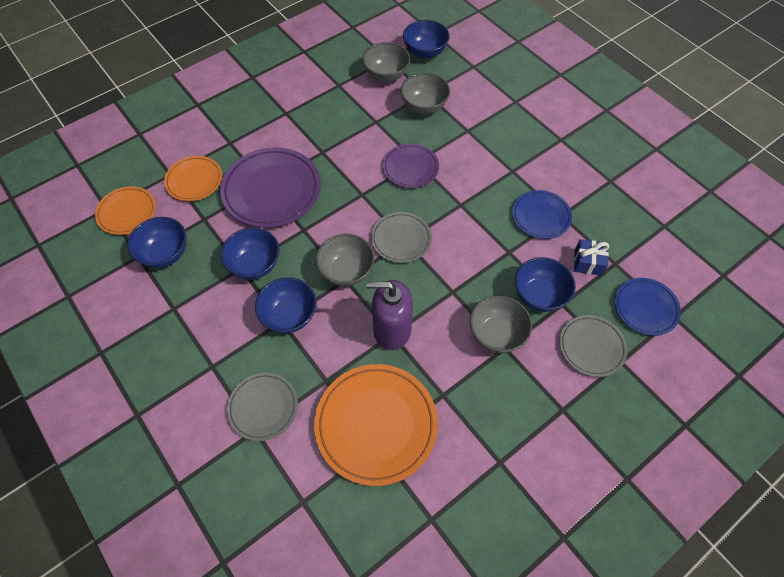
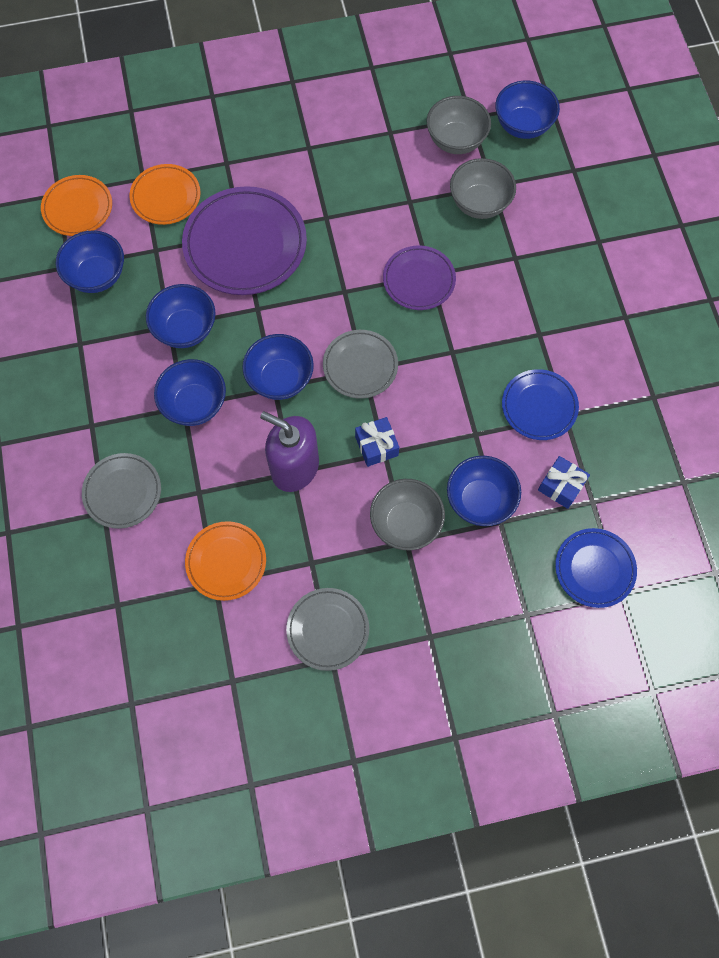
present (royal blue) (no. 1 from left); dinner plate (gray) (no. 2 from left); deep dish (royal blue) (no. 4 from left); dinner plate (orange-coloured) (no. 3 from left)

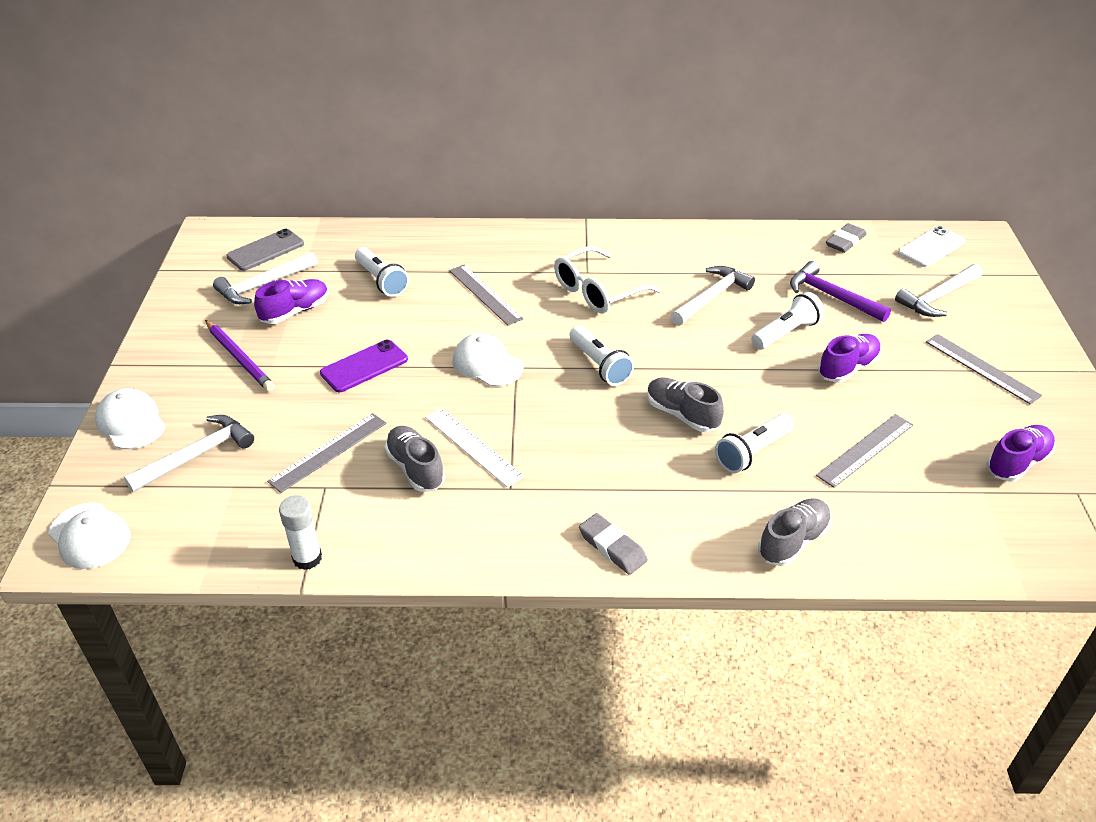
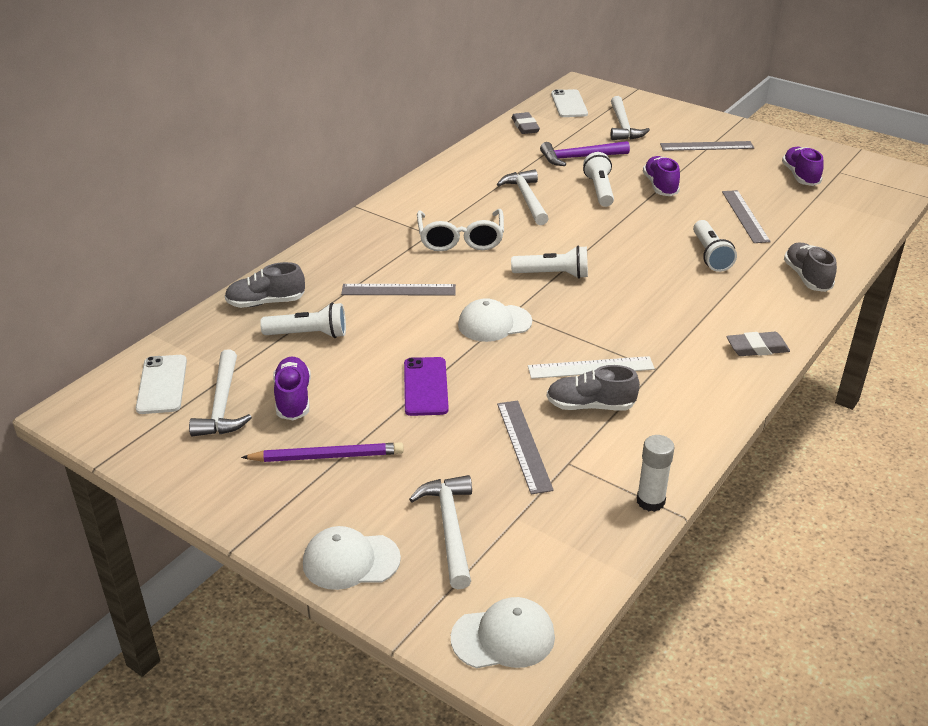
lace-up shoe (gray) (no. 1 from left); mobile phone (white) (no. 1 from left)

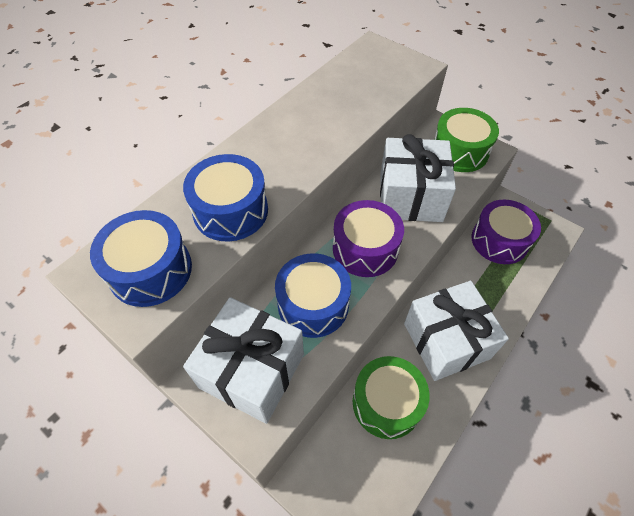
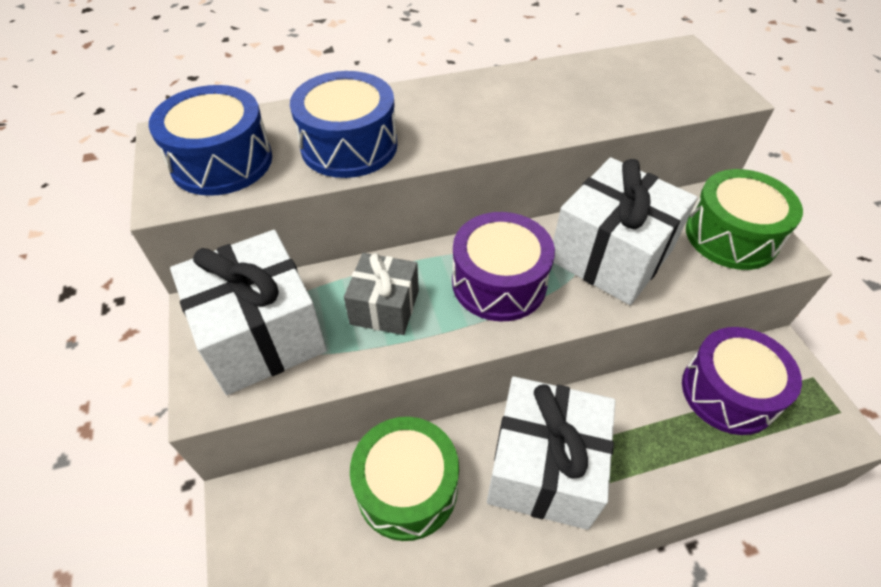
present (gray)

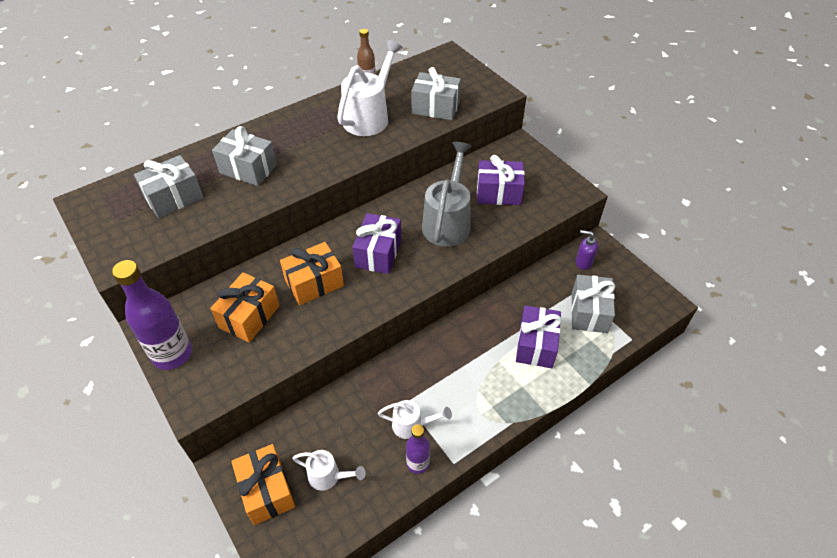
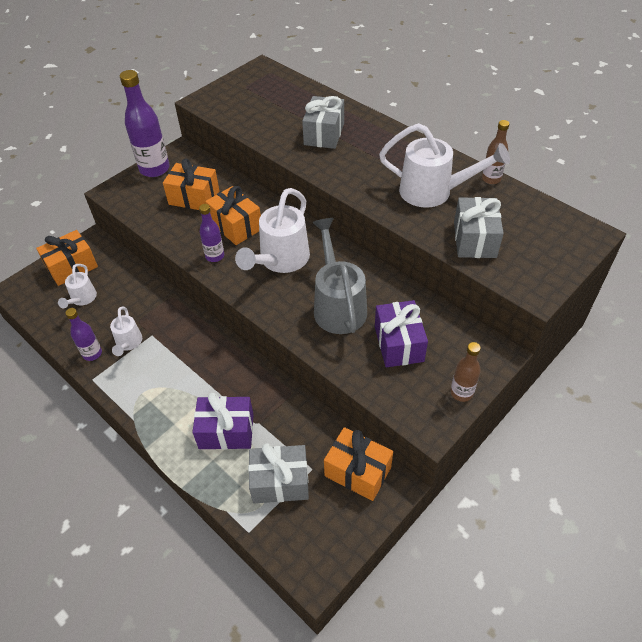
present (gray) (no. 1 from left in the first image); bottle (purple) (no. 3 from left); bottle (dark brown) (no. 1 from left); watering can (white) (no. 3 from left); present (orange-coloured) (no. 4 from left); watering can (gray)

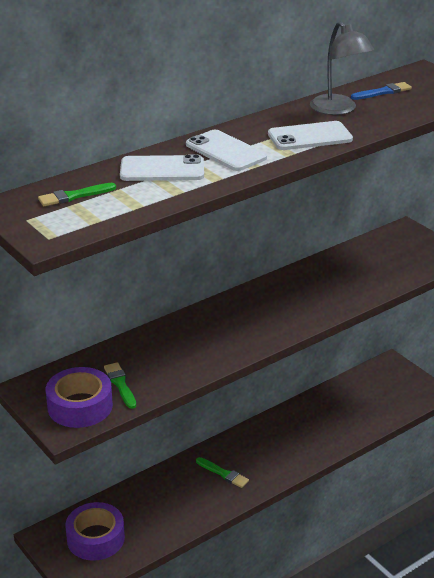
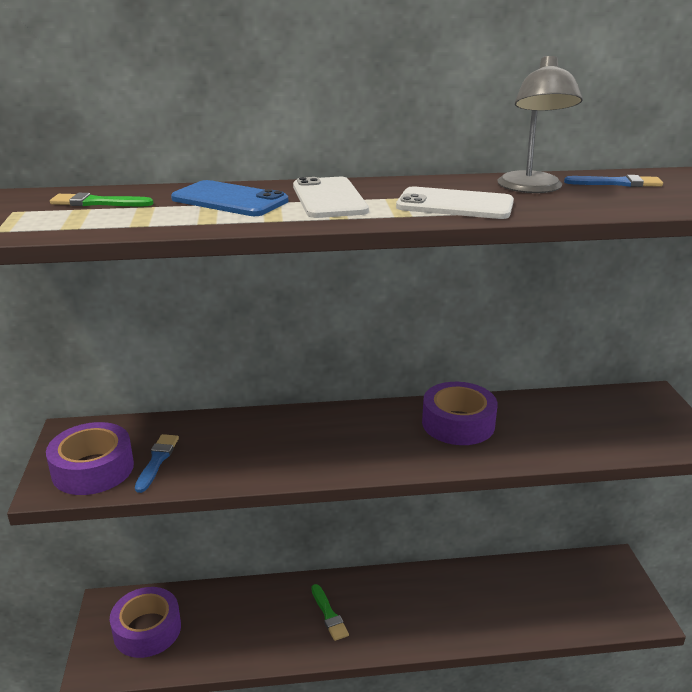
roll of tape (purple) (no. 3 from left); paintbrush (royal blue) (no. 1 from left); mobile phone (royal blue)

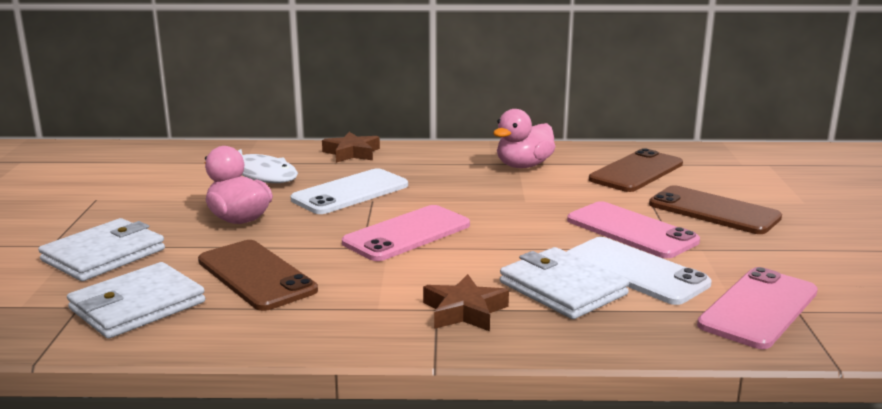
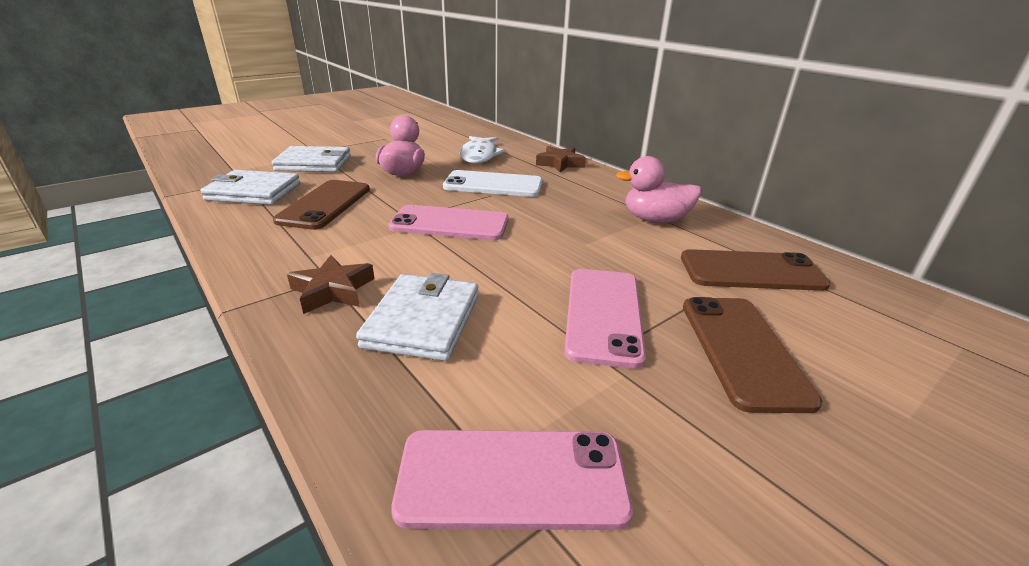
mobile phone (white) (no. 2 from left in the first image)

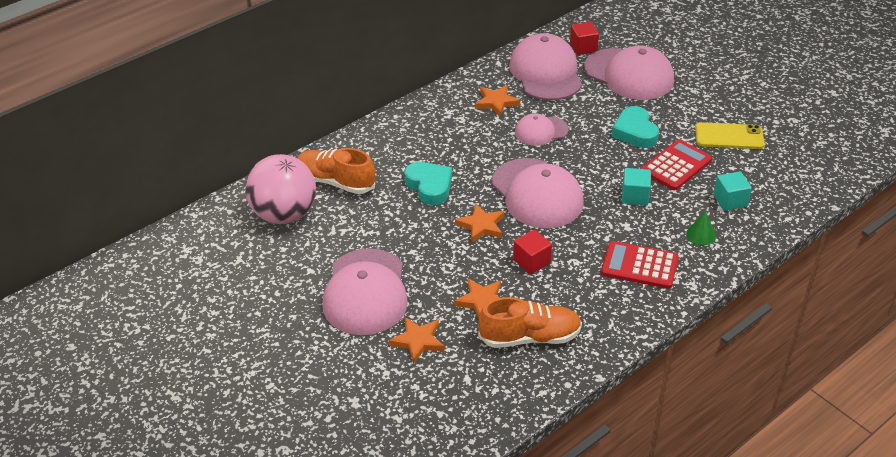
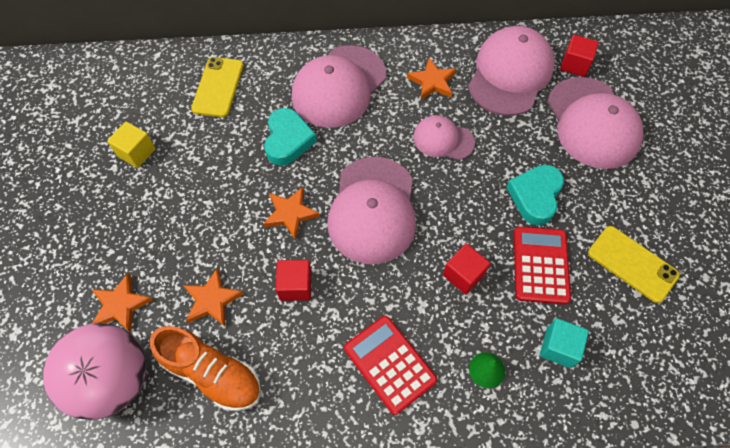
block (yellow); sphere (pink); baseball cap (pink) (no. 1 from left); mobile phone (yellow) (no. 1 from left); block (red) (no. 2 from left); adding machine (red) (no. 2 from left)

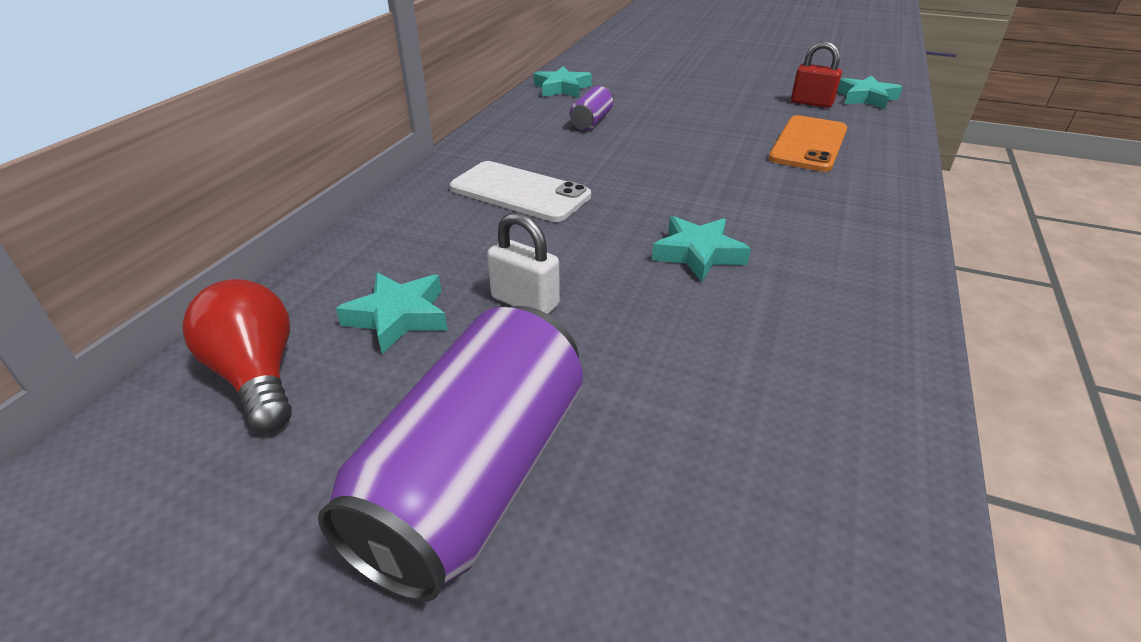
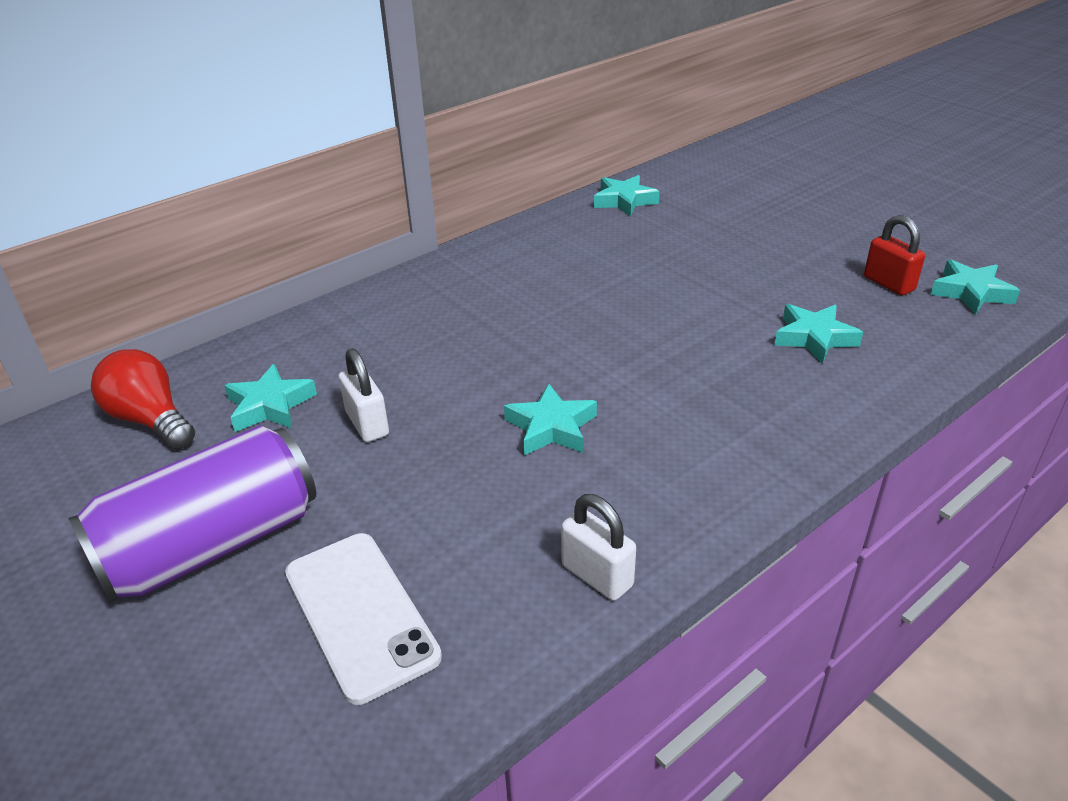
soda can (purple) (no. 2 from left in the first image); small lock (white) (no. 2 from left); mobile phone (white); star shape (aqua) (no. 4 from left); lightbulb (red)

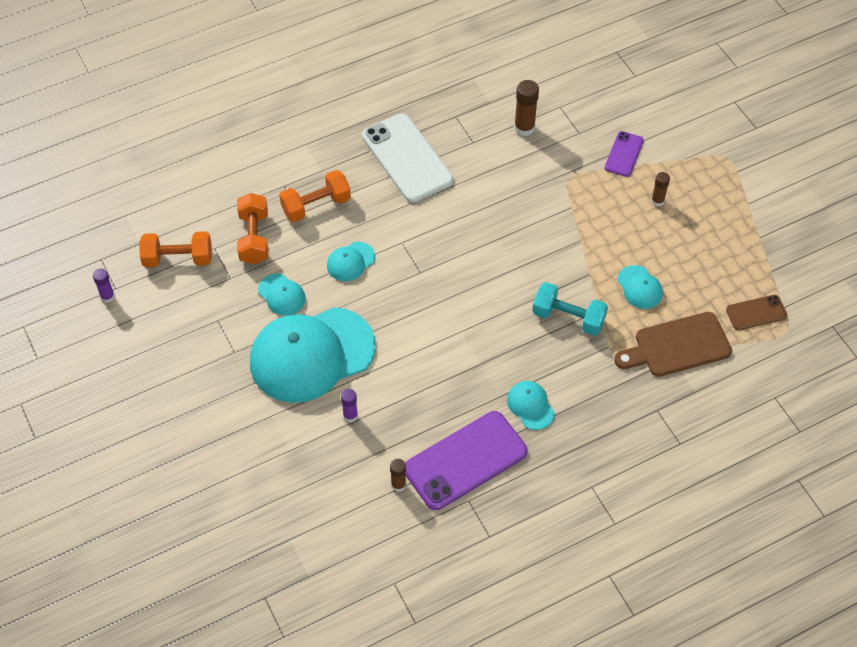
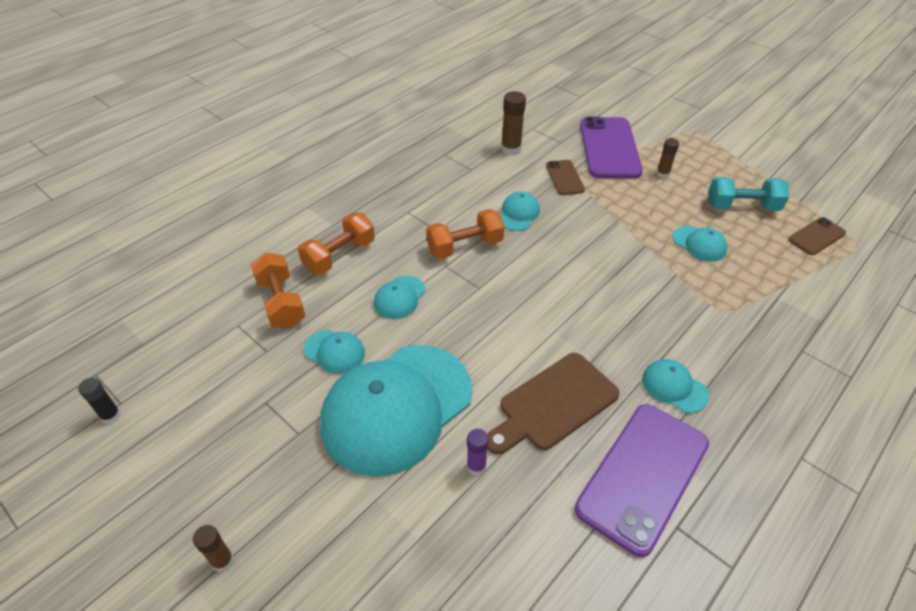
mobile phone (white); baseball cap (aqua) (no. 4 from left); mobile phone (dark brown) (no. 1 from left); free weight (orange-coloured) (no. 3 from left); glue (dark brown) (no. 1 from left); free weight (aqua); cutting board (dark brown); glue (black); mobile phone (purple) (no. 1 from left)

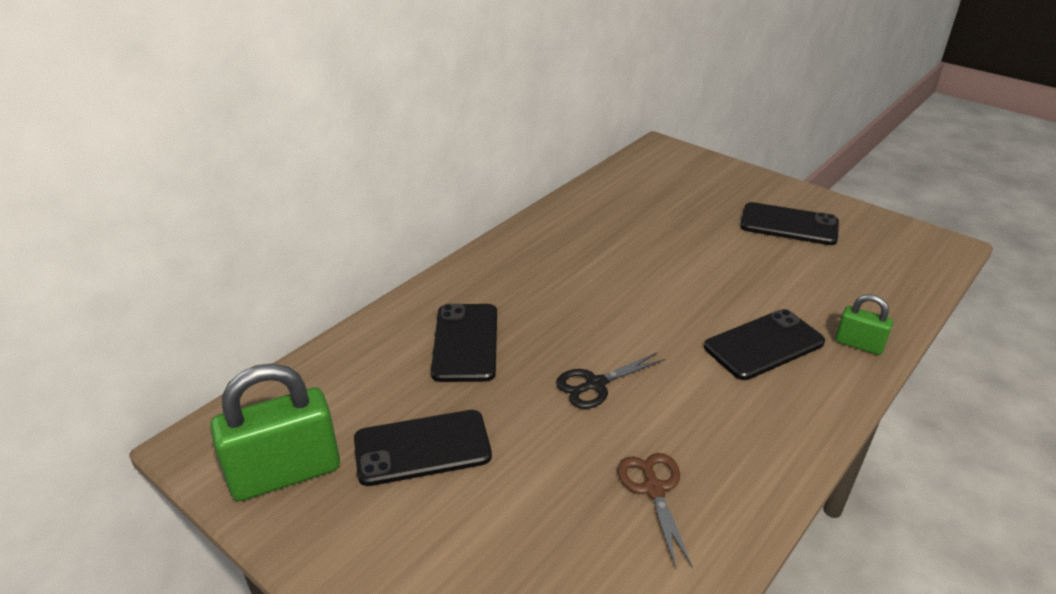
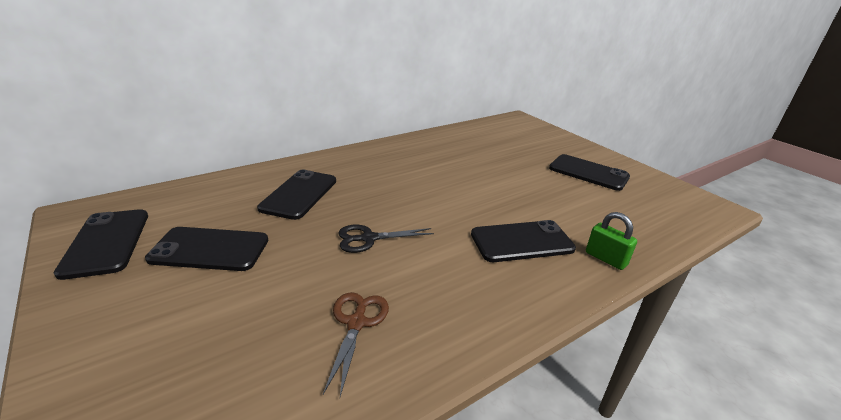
mobile phone (black) (no. 1 from left)

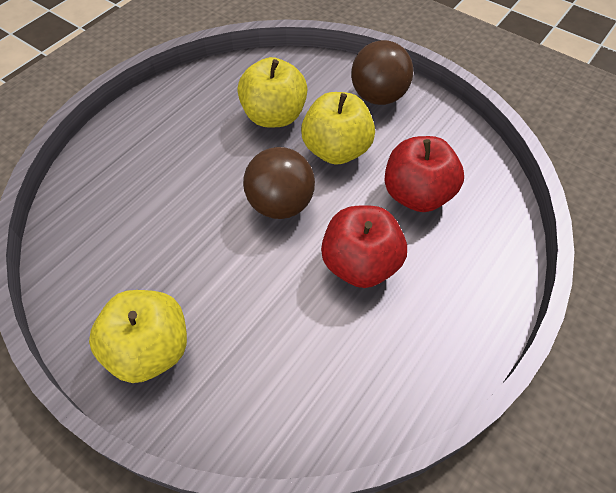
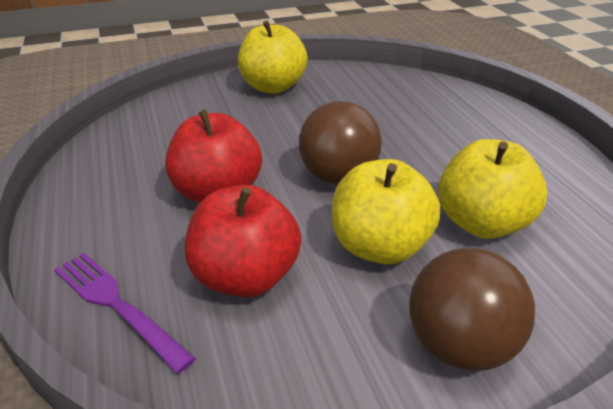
dinner fork (purple)

